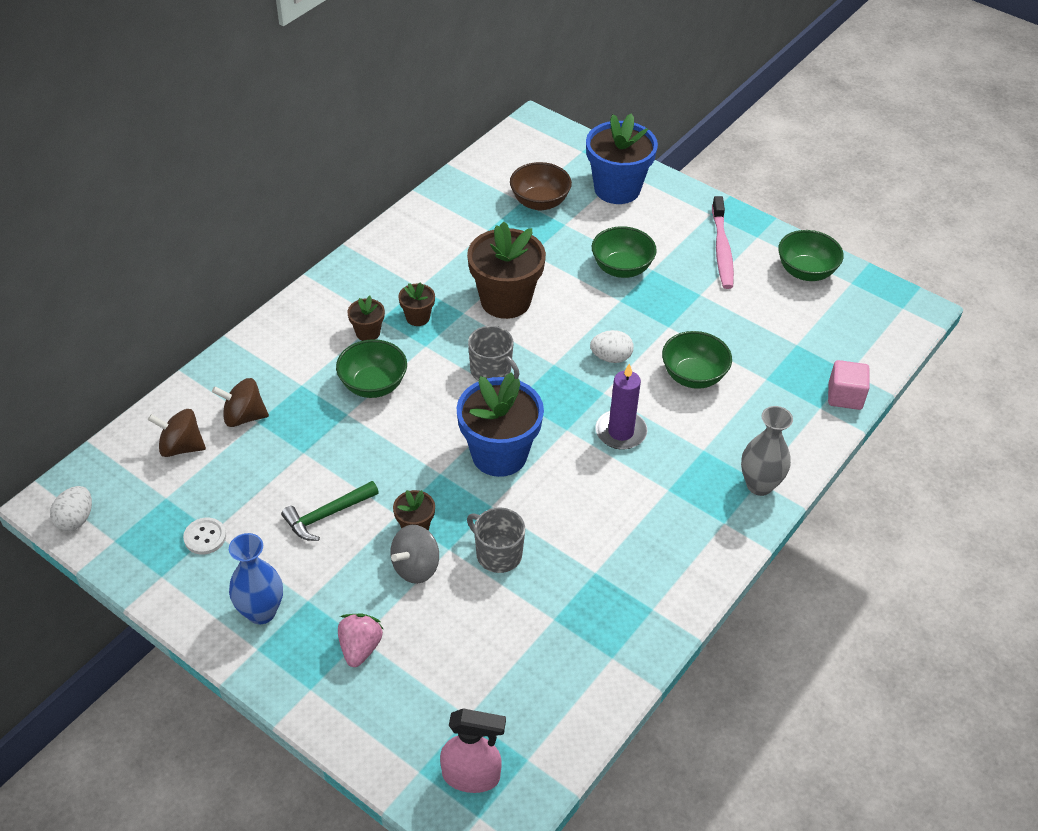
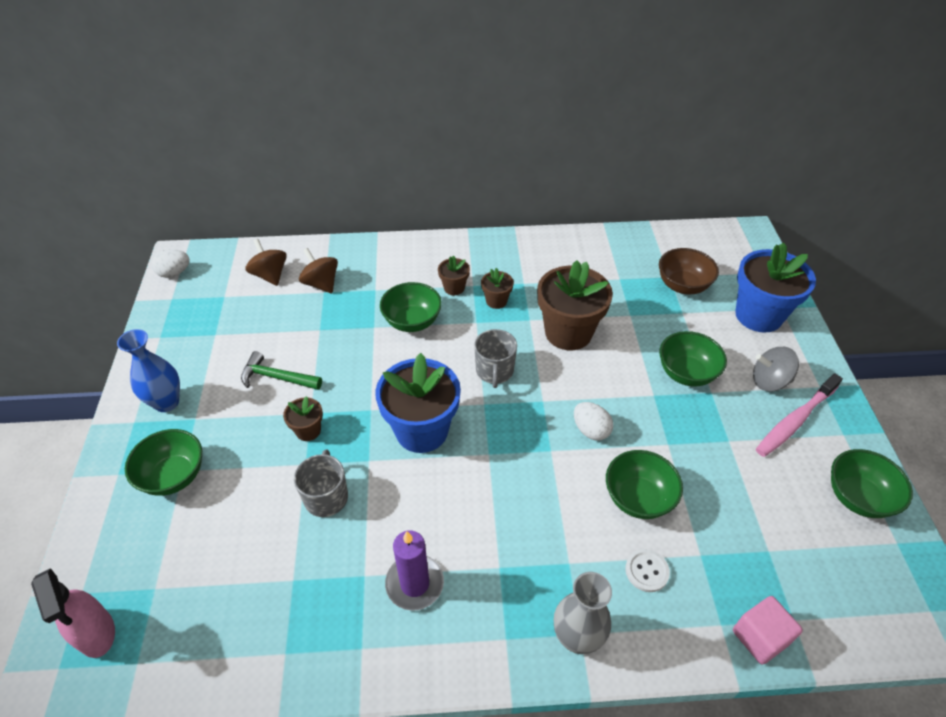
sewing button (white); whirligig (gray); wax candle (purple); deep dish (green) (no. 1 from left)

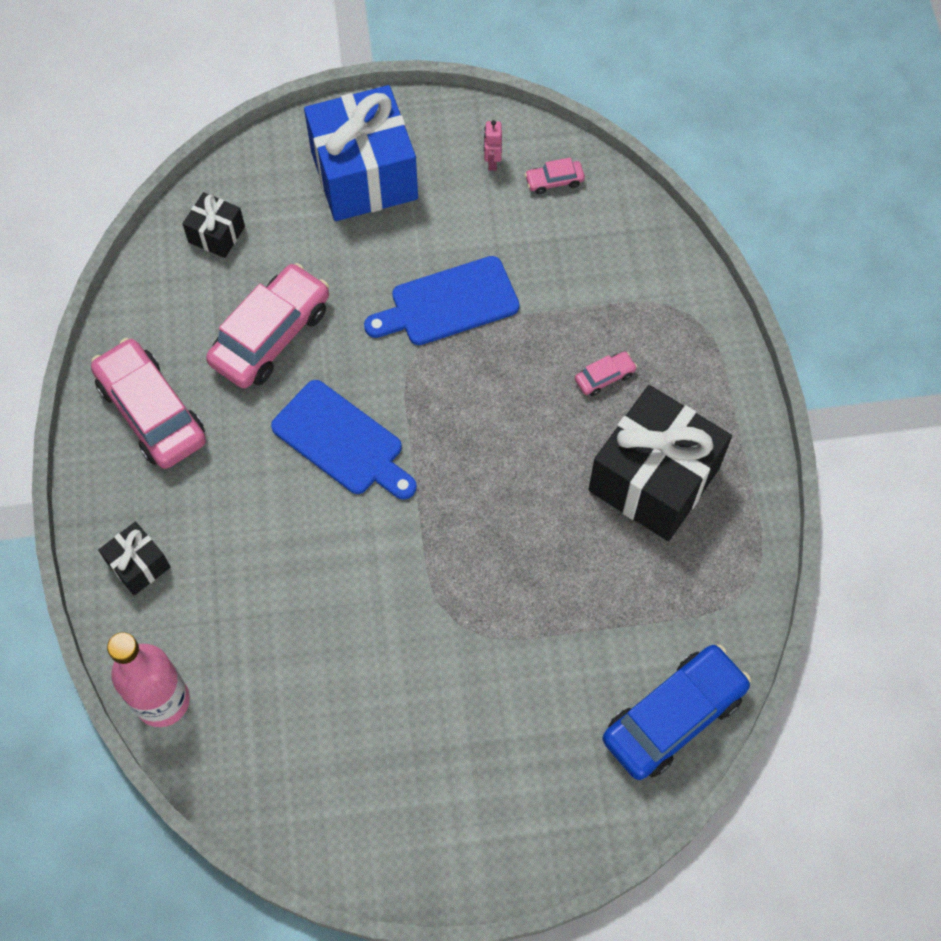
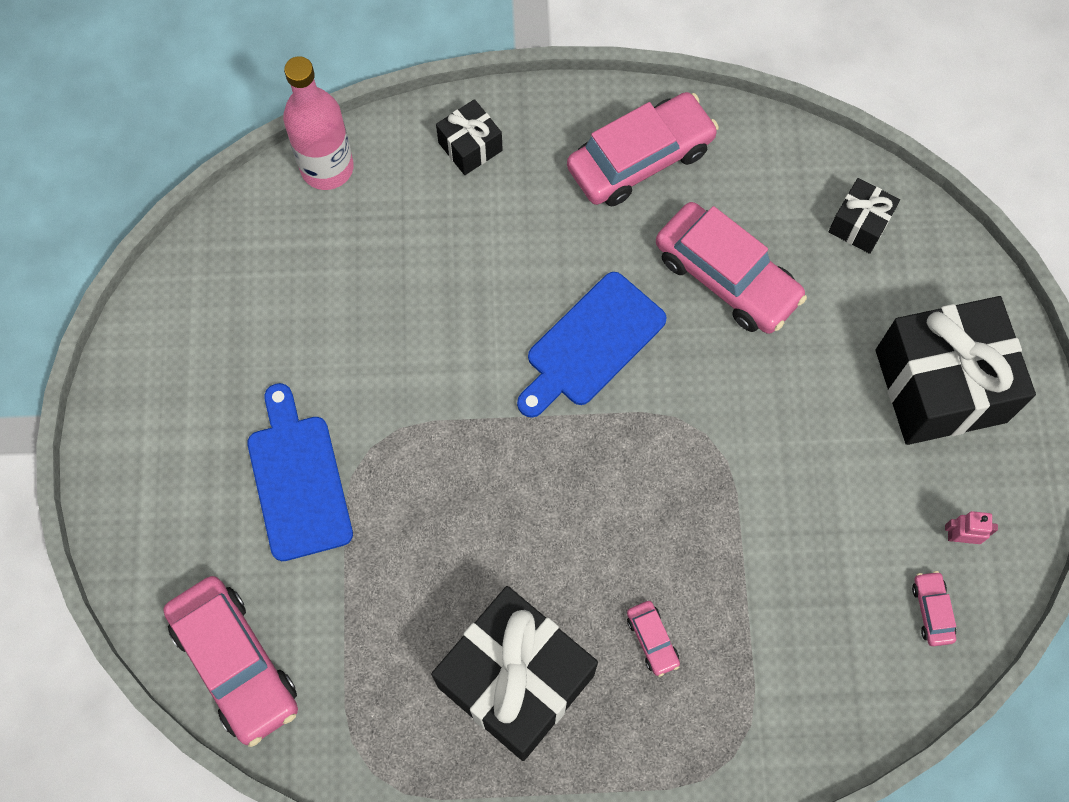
cutting board (royal blue) (no. 1 from left); present (black) (no. 4 from left); car (pink) (no. 1 from left)

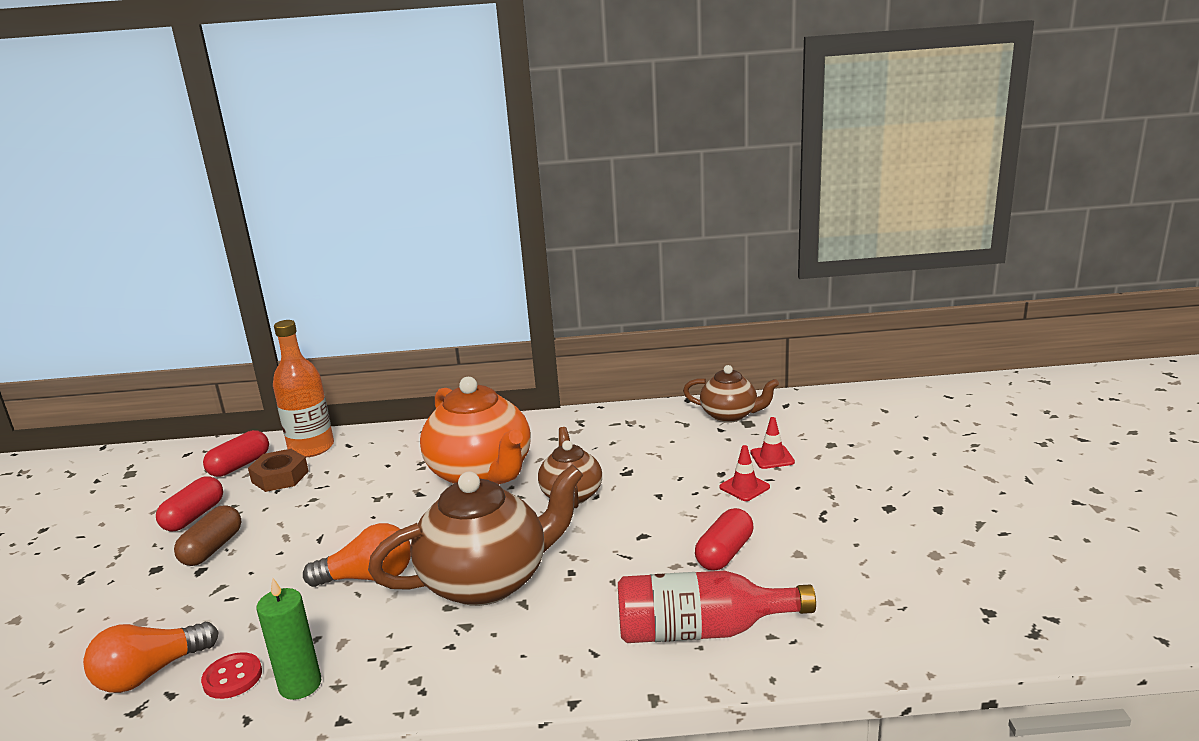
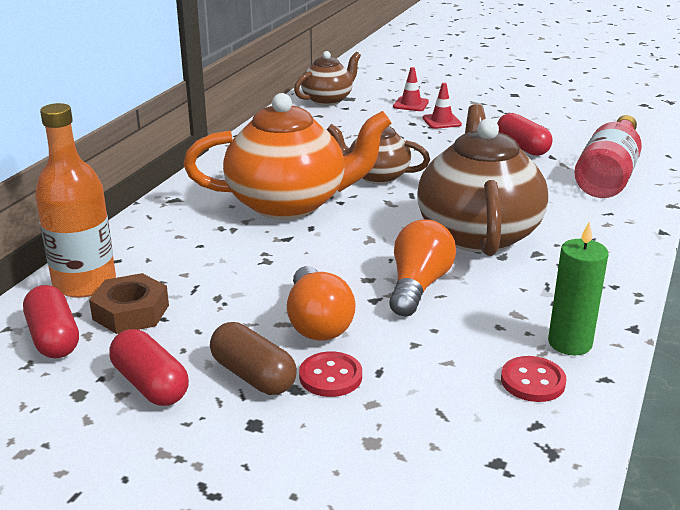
sewing button (red) (no. 1 from left); lightbulb (orange-coloured) (no. 1 from left)

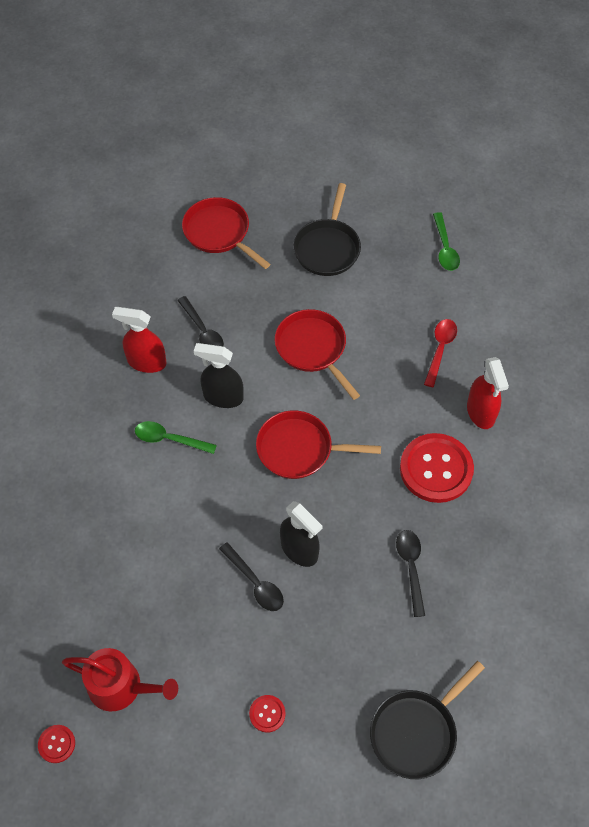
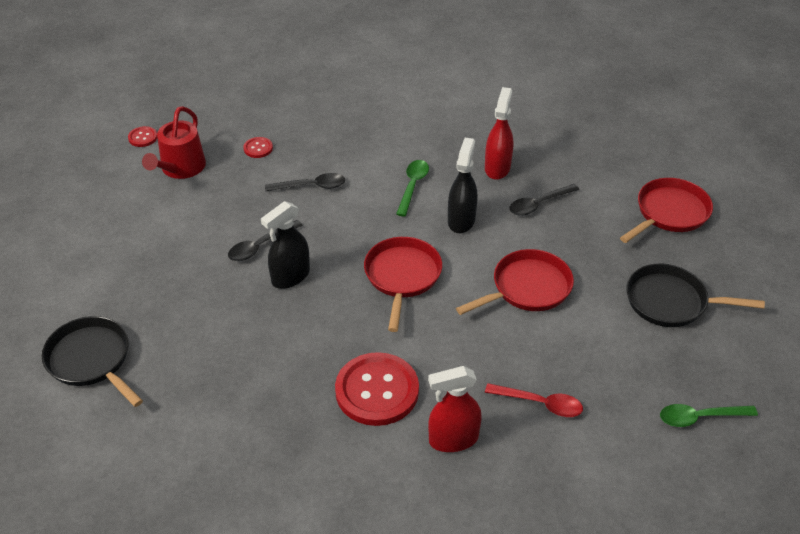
sewing button (red) (no. 2 from left); teaspoon (black) (no. 2 from left)

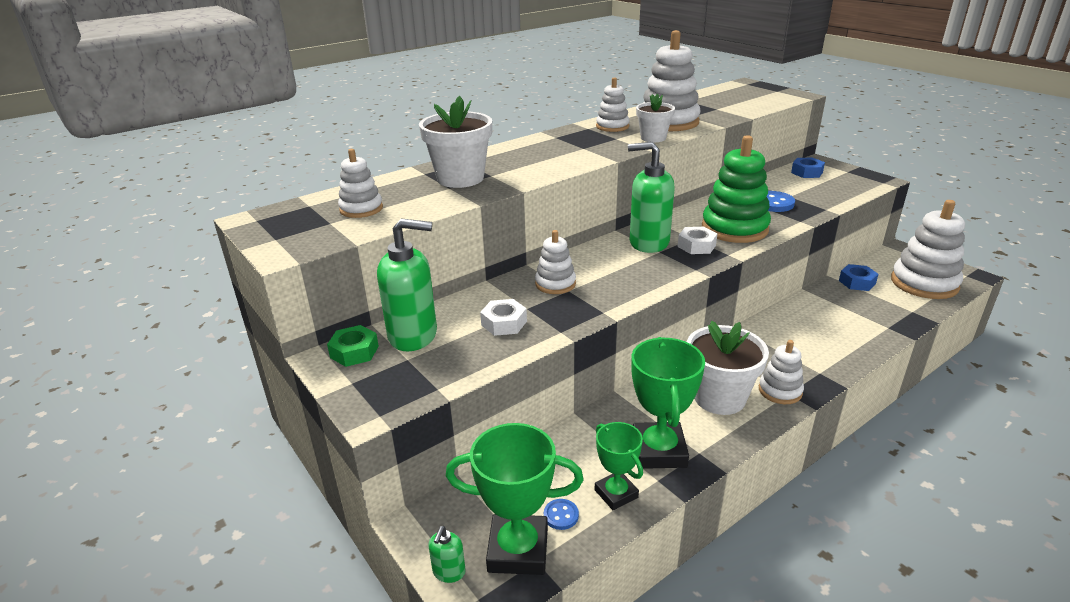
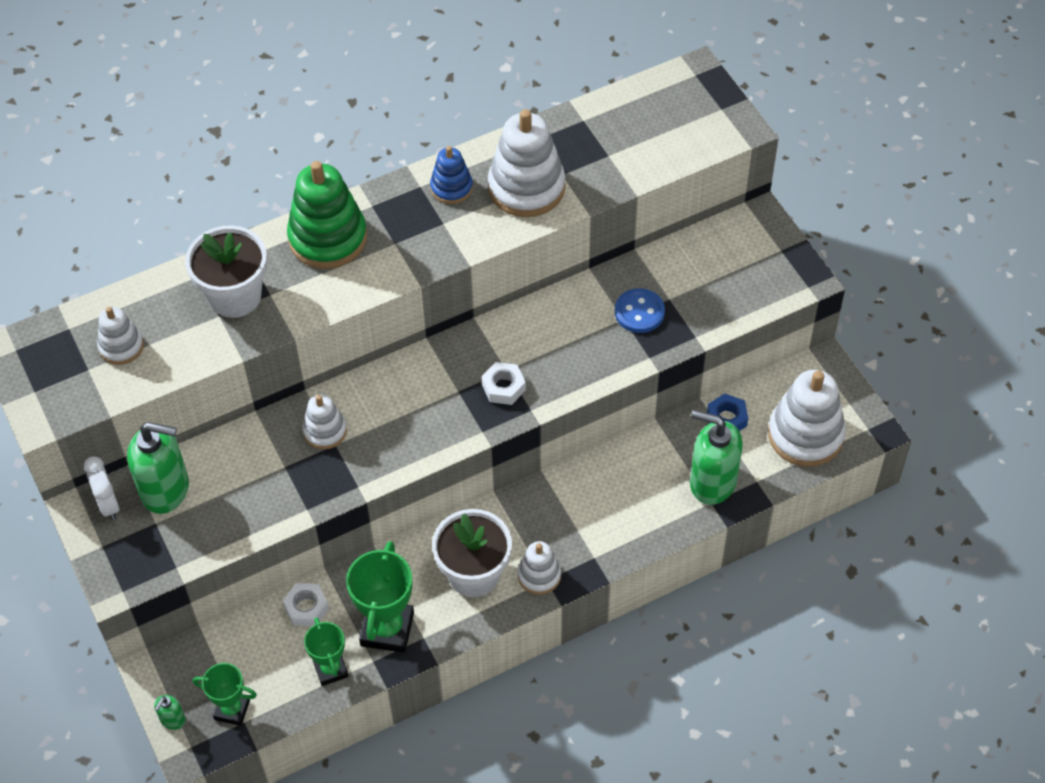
sewing button (royal blue) (no. 1 from left in the first image); flower pot (white) (no. 2 from left in the first image); hexagon nut (royal blue) (no. 1 from left in the first image); hexagon nut (white) (no. 1 from left); pump bottle (green) (no. 3 from left); ring stacker (green); bedside clock (white); ring stacker (royal blue); prize cup (green) (no. 1 from left)

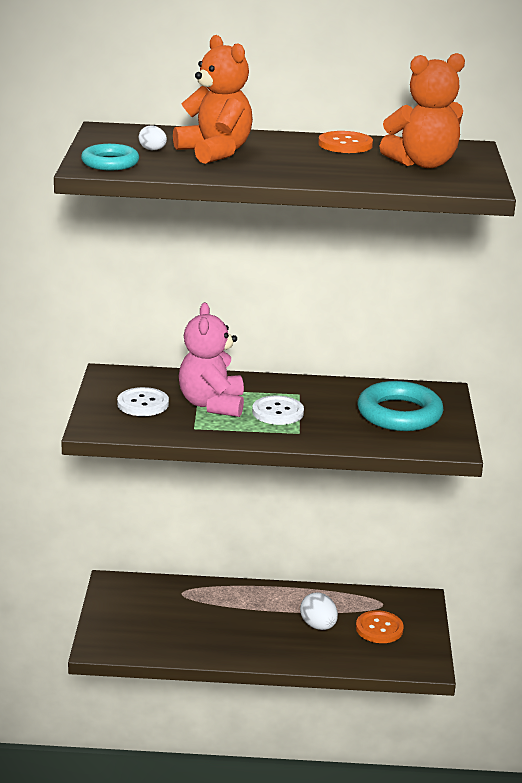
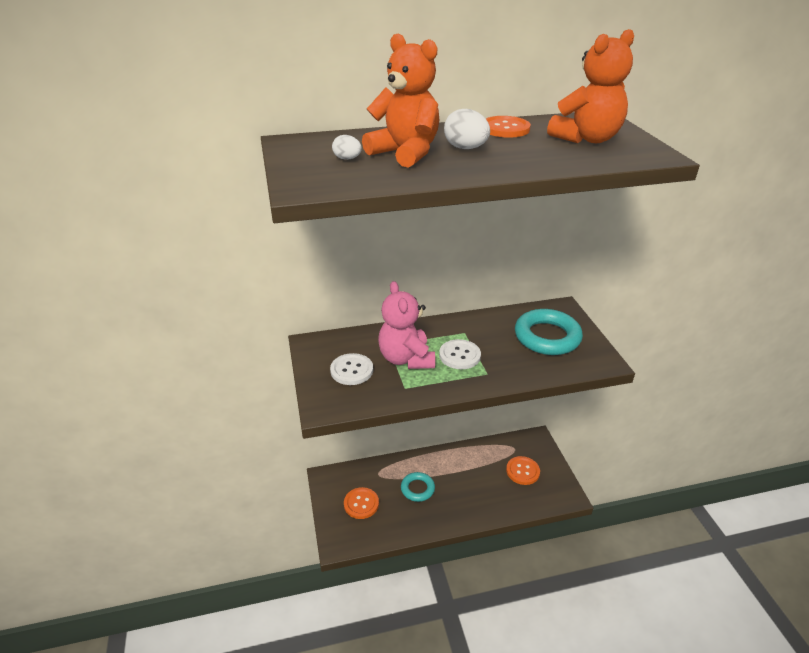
sewing button (orange-coloured) (no. 1 from left); ring (aqua) (no. 1 from left); egg shape (white) (no. 2 from left)

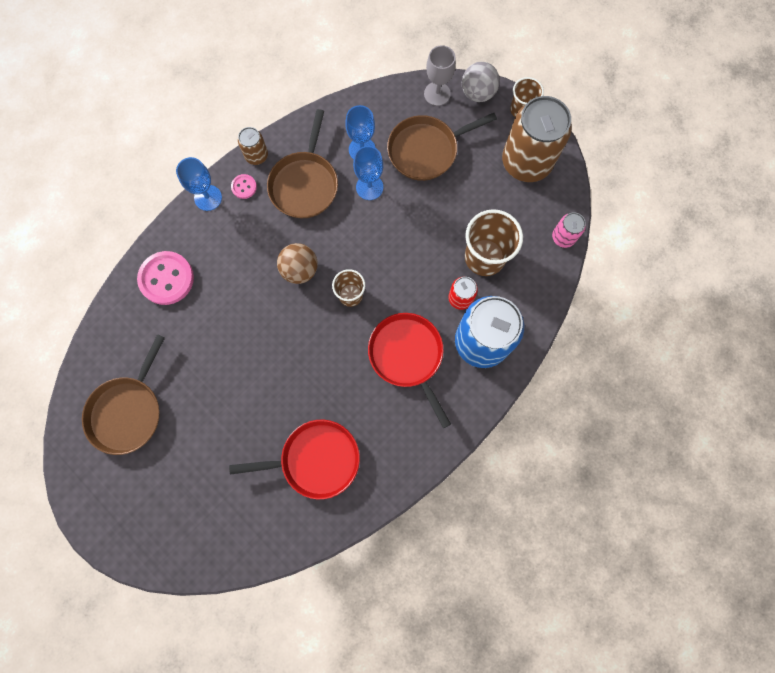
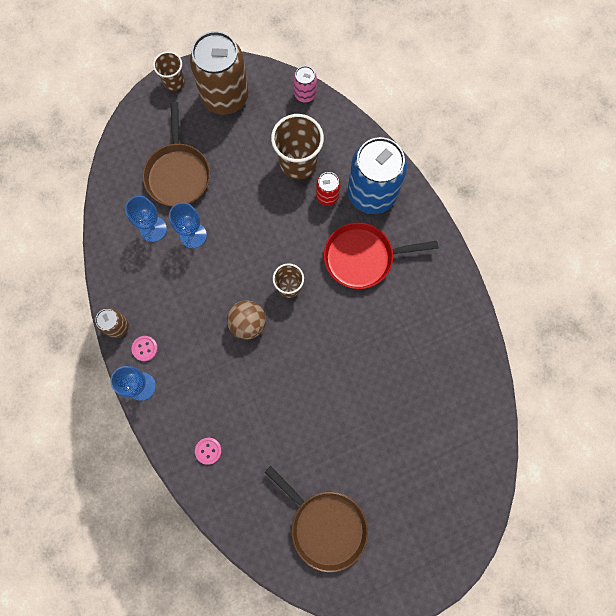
skillet (red) (no. 1 from left in the first image); skillet (dark brown) (no. 2 from left in the first image); wine glass (gray); sphere (gray); sewing button (pink) (no. 2 from left)

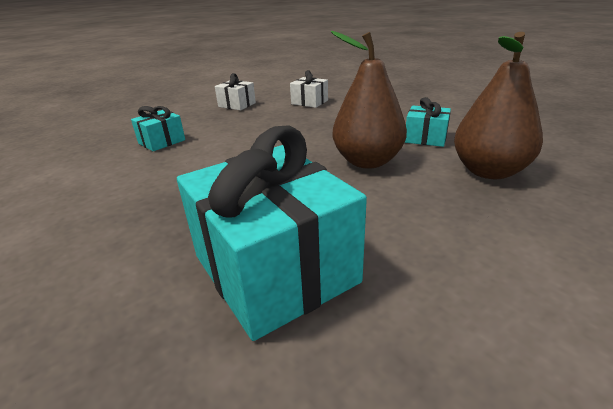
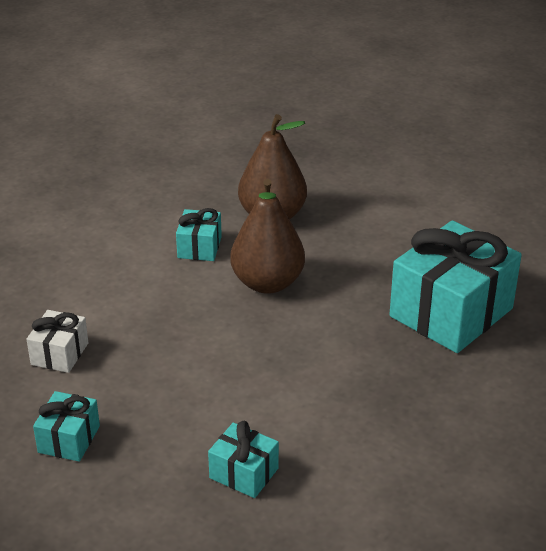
present (aqua) (no. 1 from left)

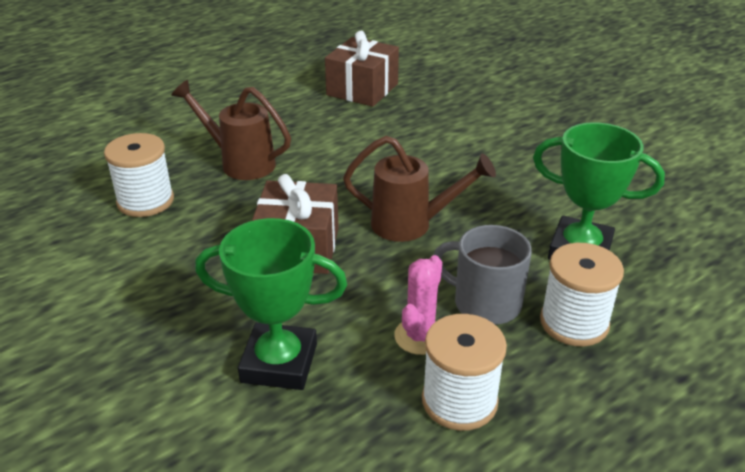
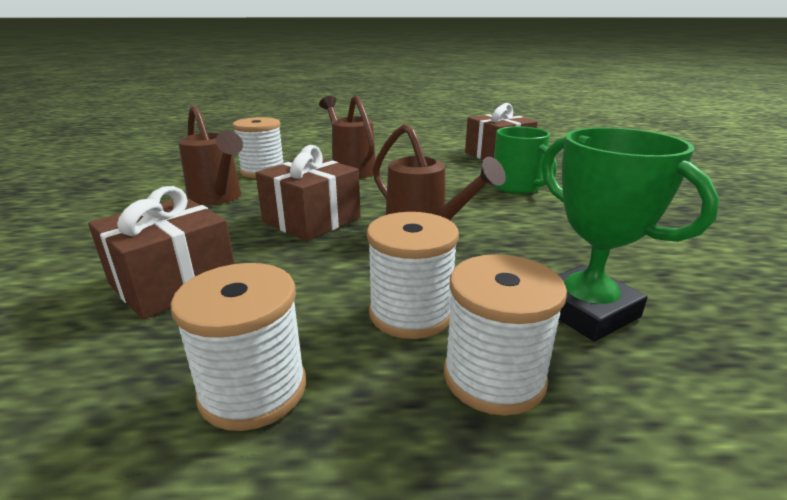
cactus (pink); watering can (dark brown) (no. 1 from left); mug (green); present (dark brown) (no. 1 from left); spool (white) (no. 3 from left)

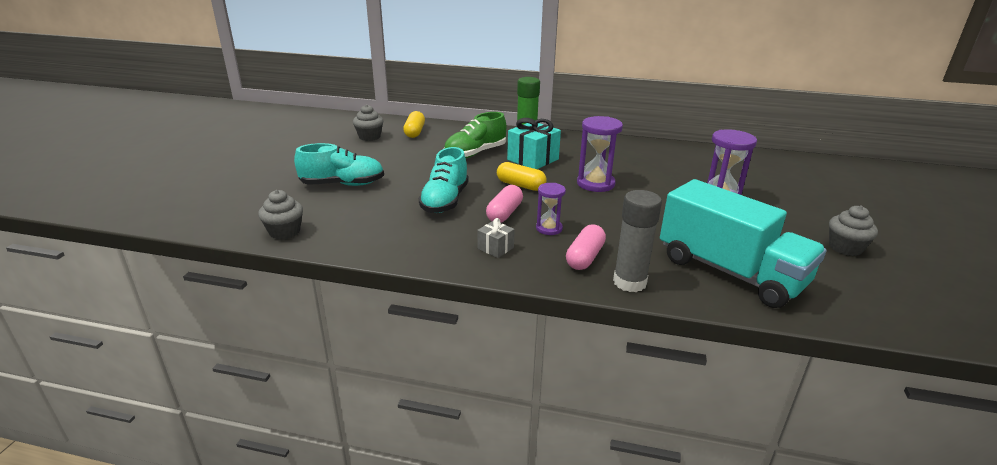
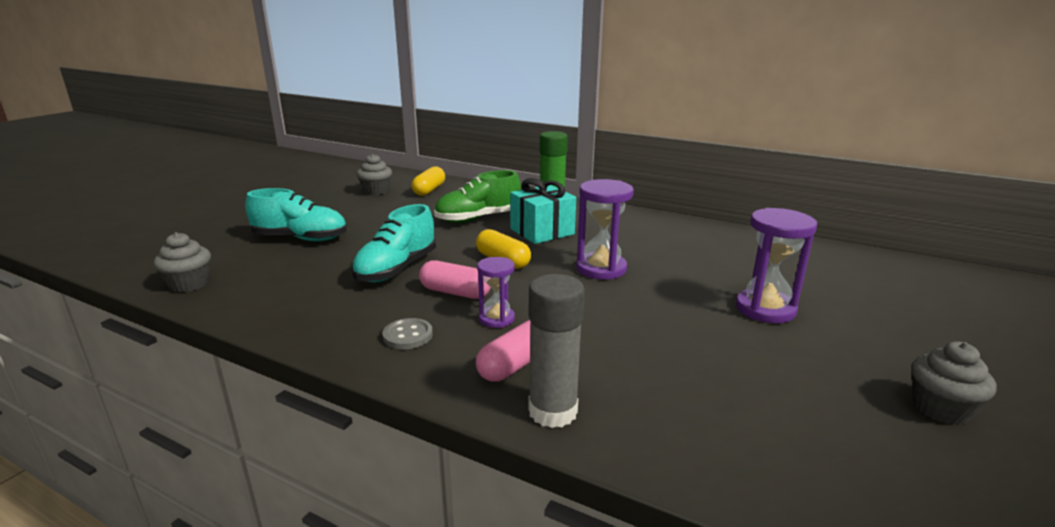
truck (aqua); sewing button (gray); pill shape (pink) (no. 1 from left)

